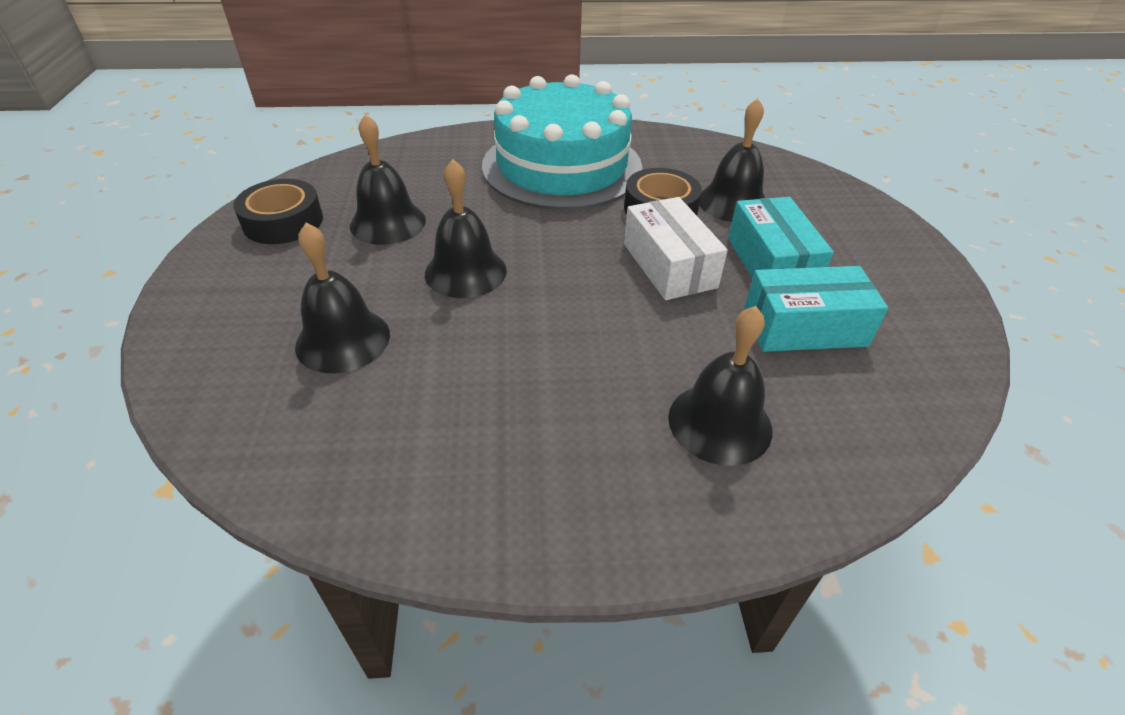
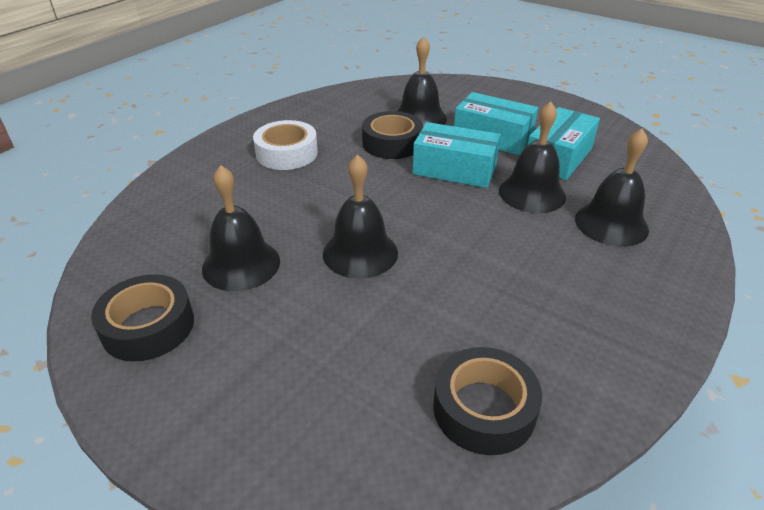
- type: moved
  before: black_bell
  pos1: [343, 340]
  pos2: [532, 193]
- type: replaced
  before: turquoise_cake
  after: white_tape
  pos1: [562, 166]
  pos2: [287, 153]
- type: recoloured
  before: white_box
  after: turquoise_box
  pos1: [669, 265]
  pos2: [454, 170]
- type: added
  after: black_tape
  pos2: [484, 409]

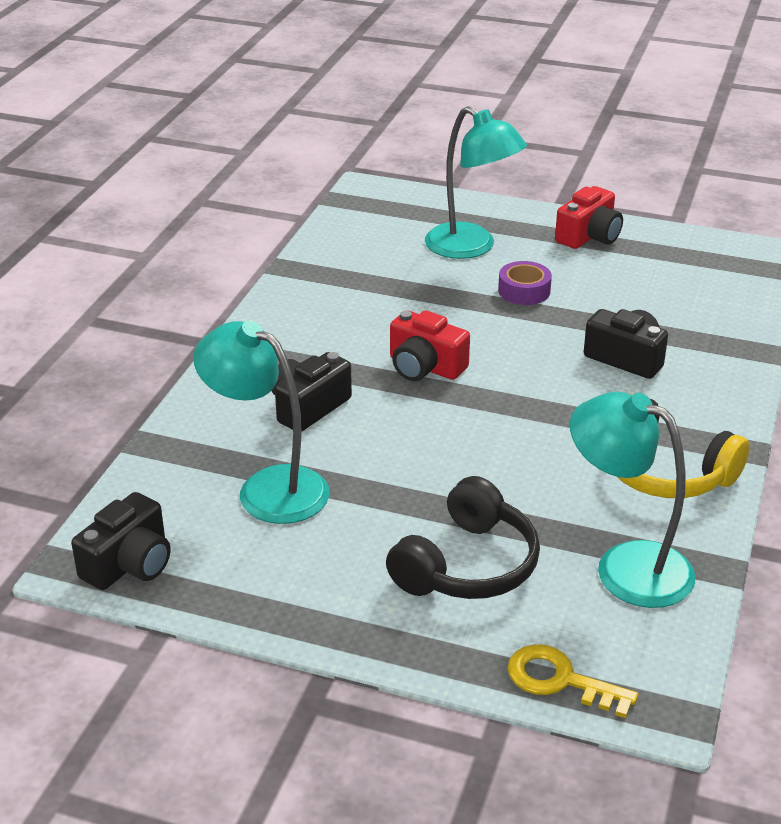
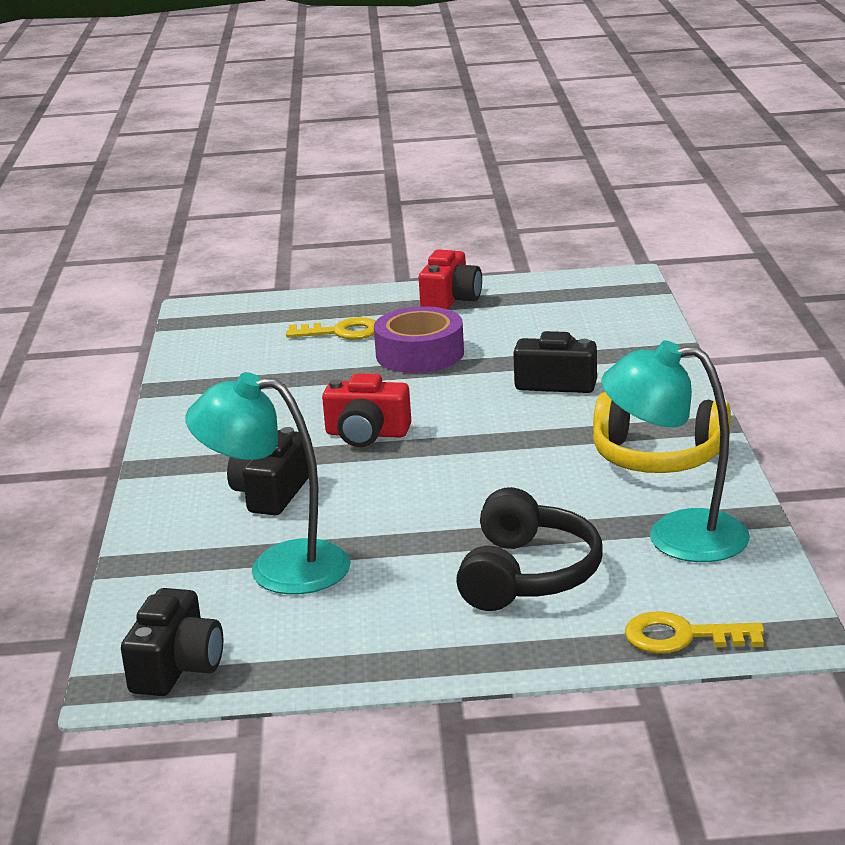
- type: replaced
  before: turquoise_lamp
  after: yellow_key
  pos1: [471, 247]
  pos2: [341, 332]
- type: resized
  before: purple_tape
  pos1: [524, 291]
  pos2: [420, 354]
  scale: 1.61

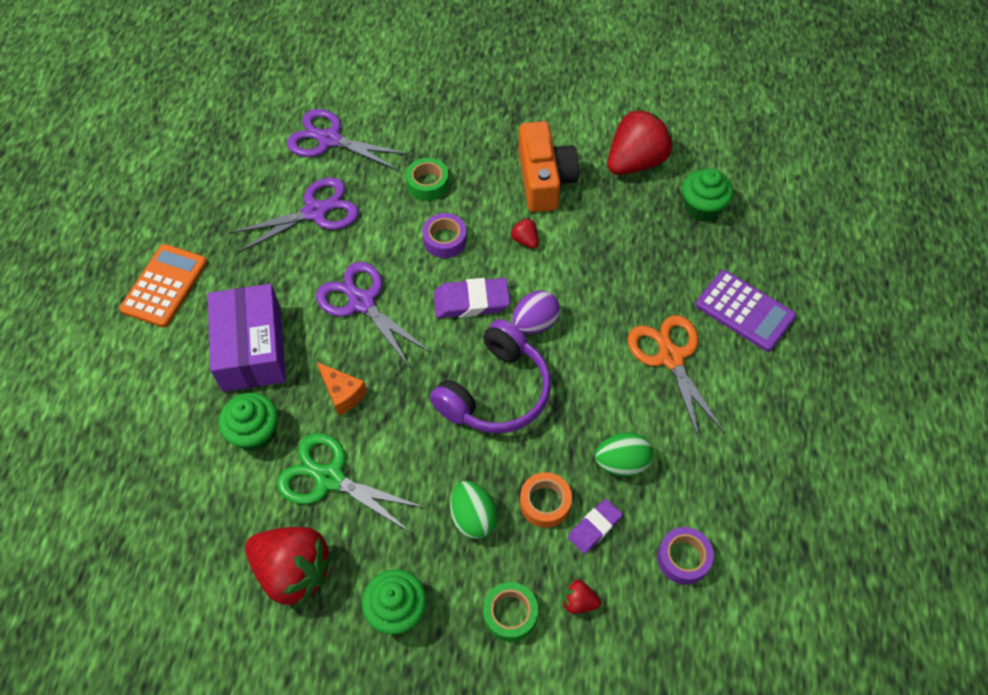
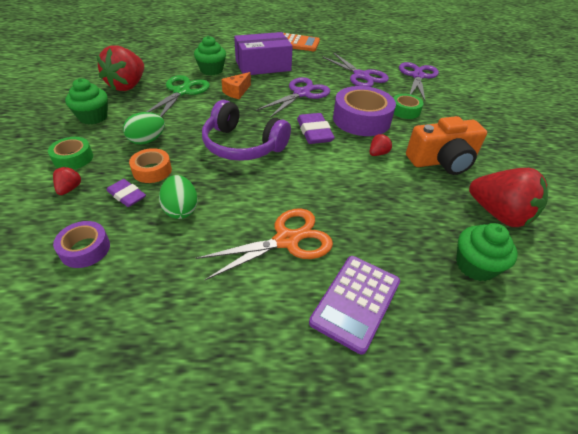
- type: resized
  before: purple_tape
  pos1: [445, 240]
  pos2: [361, 119]
  scale: 1.88
- type: removed
  before: purple_egg
  pos1: [535, 323]

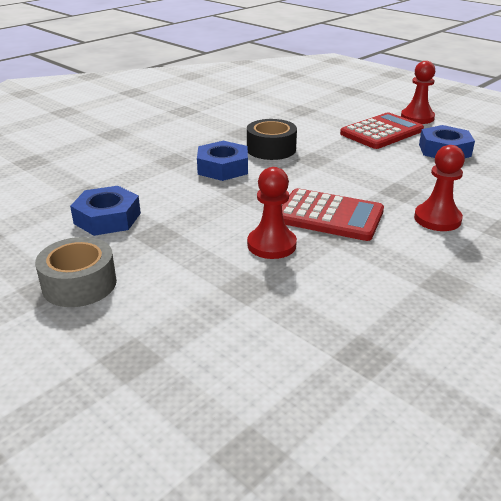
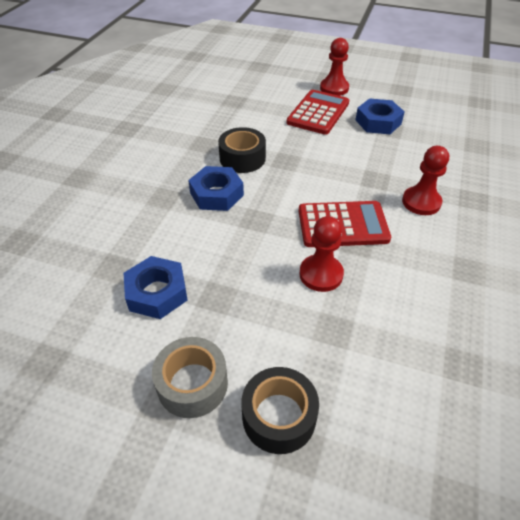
- type: added
  after: black_tape
  pos2: [279, 416]

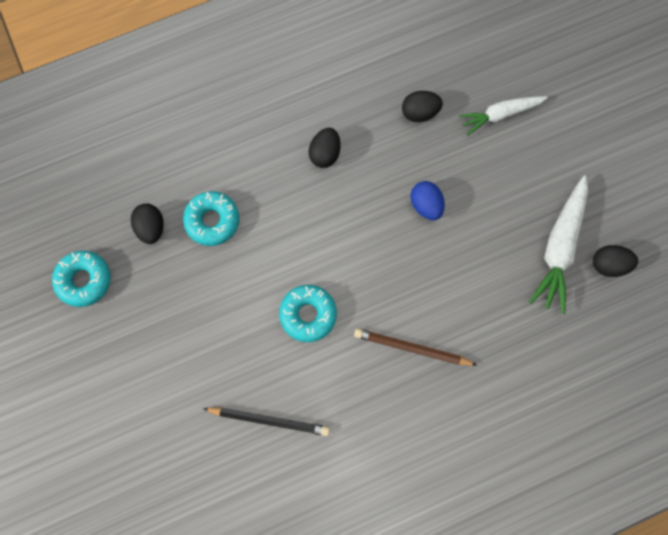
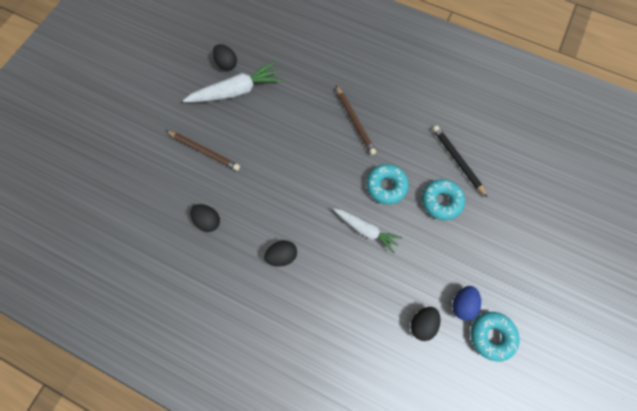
- type: moved
  before: turquoise_donut
  pos1: [212, 220]
  pos2: [441, 201]
- type: moved
  before: blue_egg
  pos1: [425, 205]
  pos2: [462, 304]
- type: moved
  before: white_carrot
  pos1: [500, 115]
  pos2: [365, 230]
- type: added
  after: brown_pencil
  pos2: [204, 151]

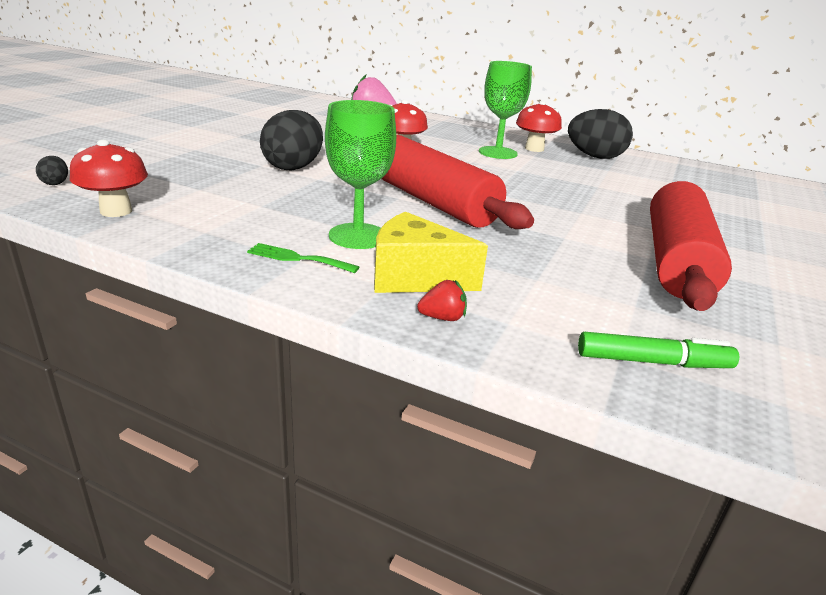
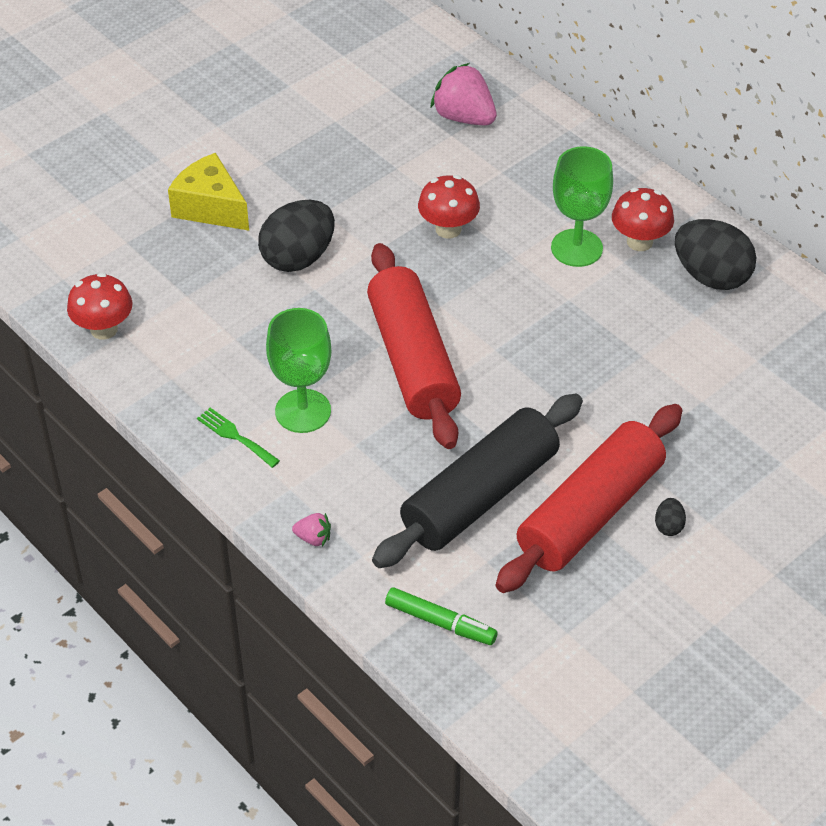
- type: moved
  before: black_egg
  pos1: [55, 183]
  pos2: [668, 526]
- type: moved
  before: yellow_cheese
  pos1: [415, 277]
  pos2: [210, 207]
- type: recoloured
  before: red_strawberry
  after: pink_strawberry
  pos1: [442, 318]
  pos2: [313, 538]
- type: added
  after: black_rolling_pin
  pos2: [480, 495]

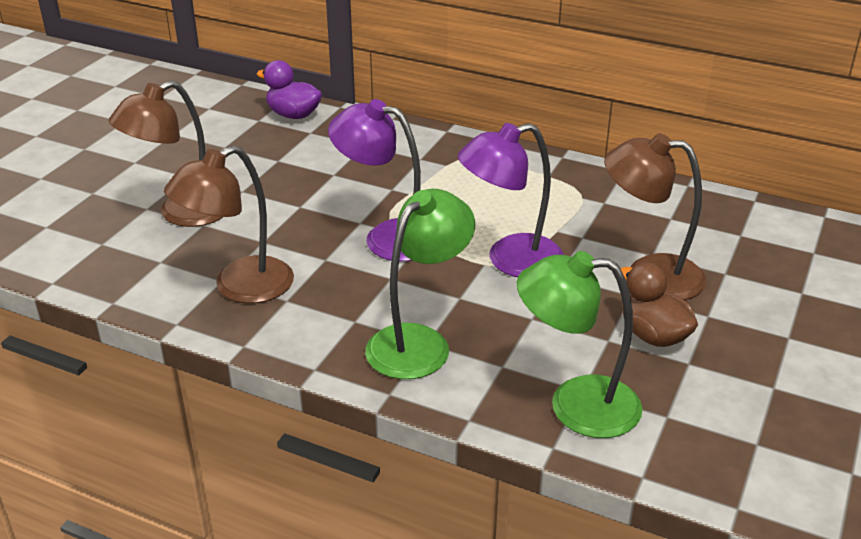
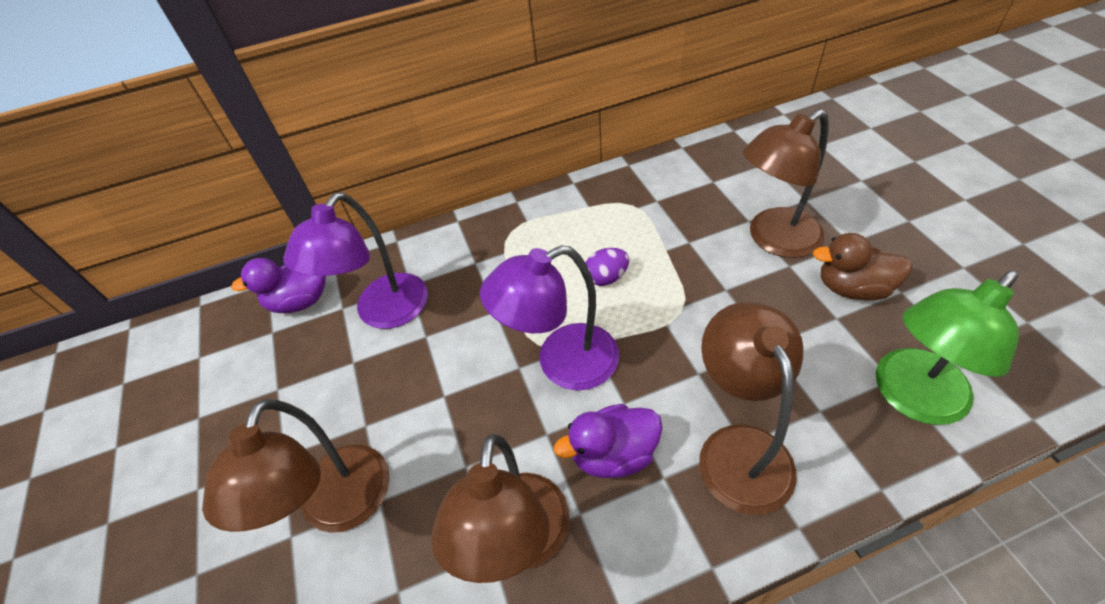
- type: recoloured
  before: green_lamp
  after: brown_lamp
  pos1: [419, 342]
  pos2: [738, 448]
- type: moved
  before: purple_lamp
  pos1: [510, 260]
  pos2: [383, 313]
- type: added
  after: purple_duck
  pos2: [613, 454]
- type: added
  after: purple_egg
  pos2: [606, 278]

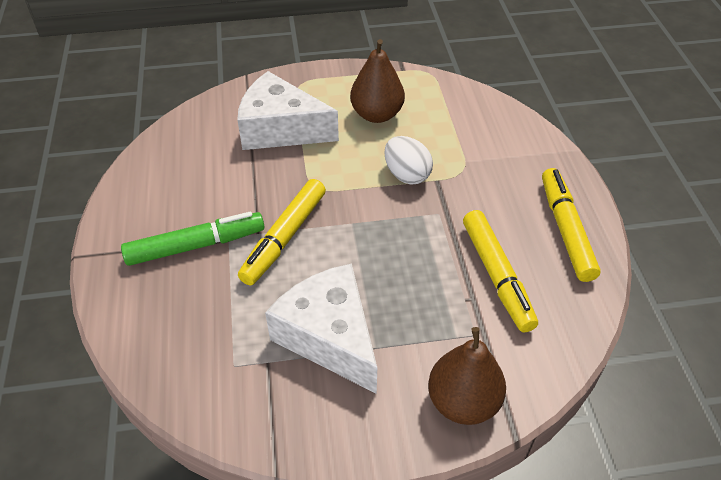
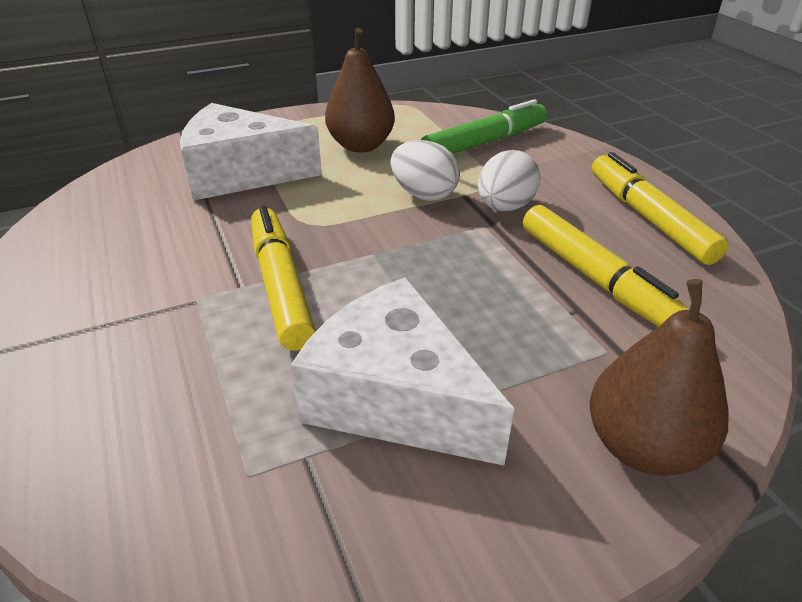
- type: moved
  before: green_marker
  pos1: [196, 246]
  pos2: [485, 143]
- type: turned
  before: yellow_marker
  pos1: [284, 238]
  pos2: [281, 285]
  turn: 150
- type: added
  after: white_egg
  pos2: [505, 207]

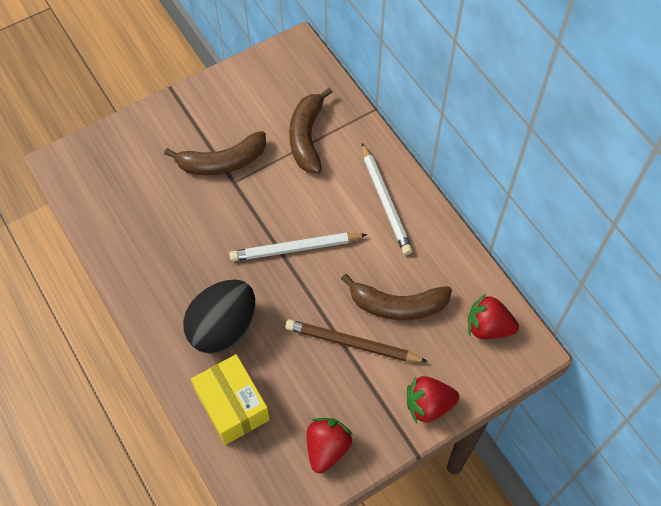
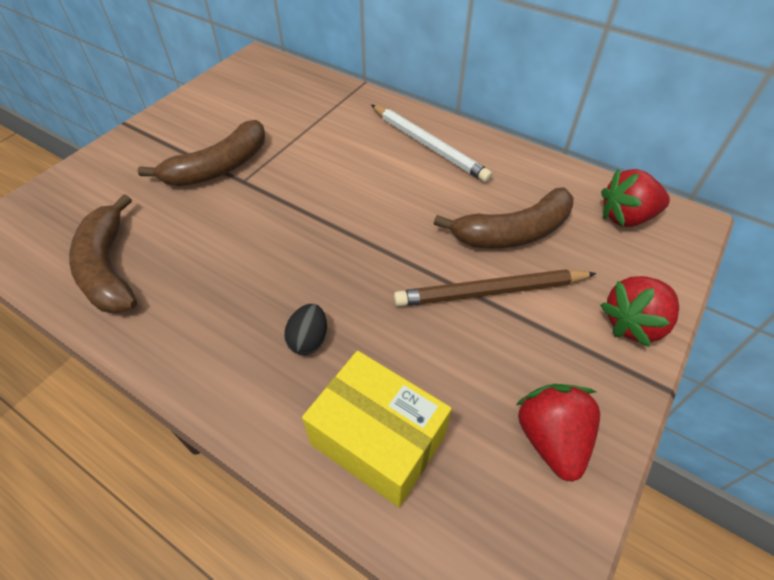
- type: resized
  before: black_egg
  pos1: [223, 328]
  pos2: [309, 340]
  scale: 0.43
- type: removed
  before: white_pencil
  pos1: [295, 248]
- type: moved
  before: brown_banana
  pos1: [307, 137]
  pos2: [109, 268]

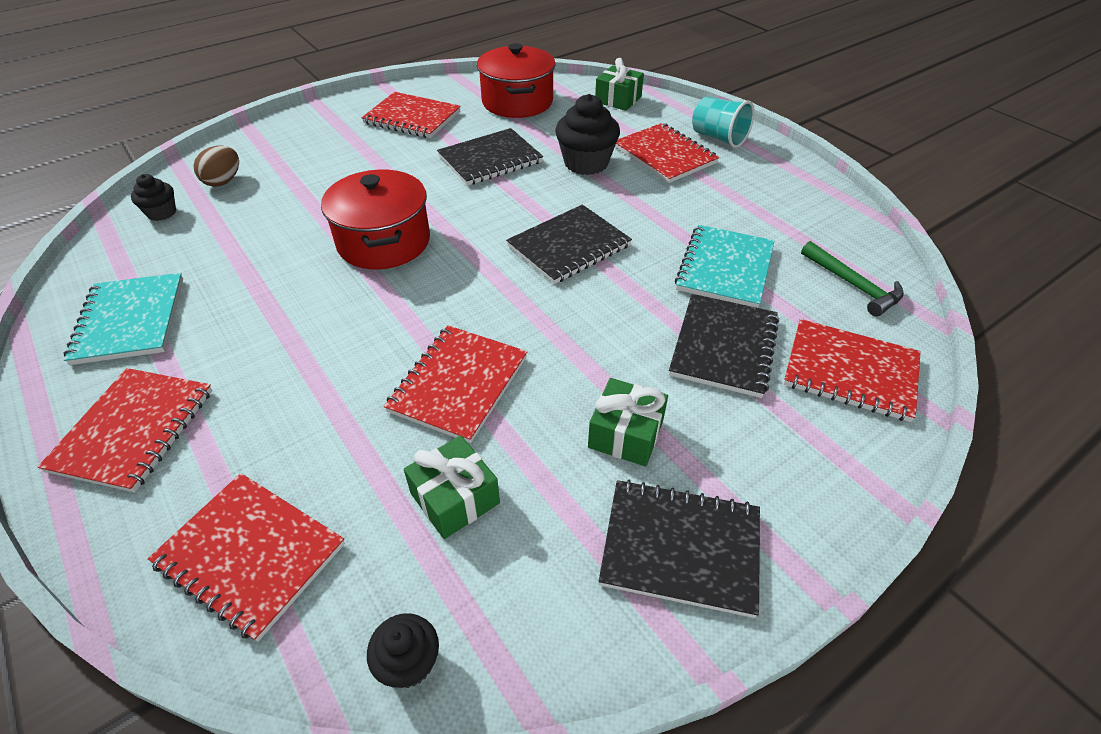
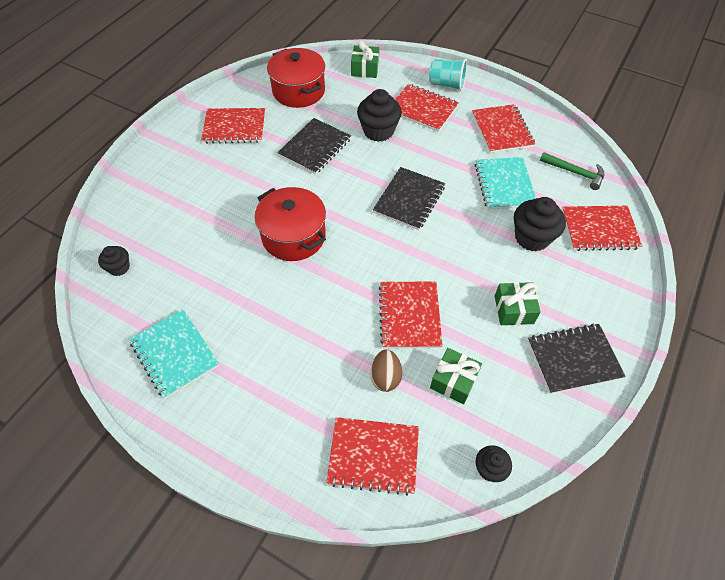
- type: moved
  before: red_notebook
  pos1: [134, 430]
  pos2: [502, 130]
- type: moved
  before: brown_egg
  pos1: [223, 181]
  pos2: [385, 377]
- type: replaced
  before: black_notebook
  after: black_cupcake
  pos1: [724, 347]
  pos2: [532, 237]

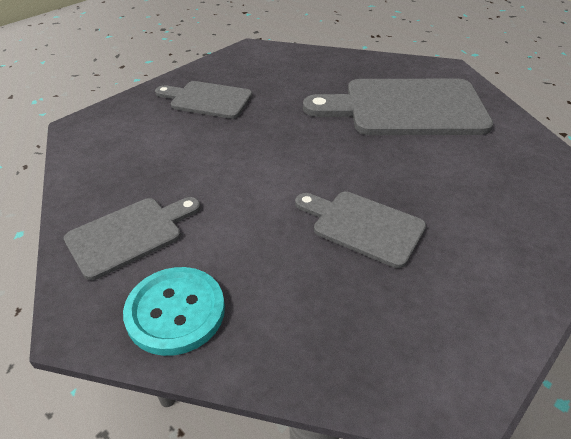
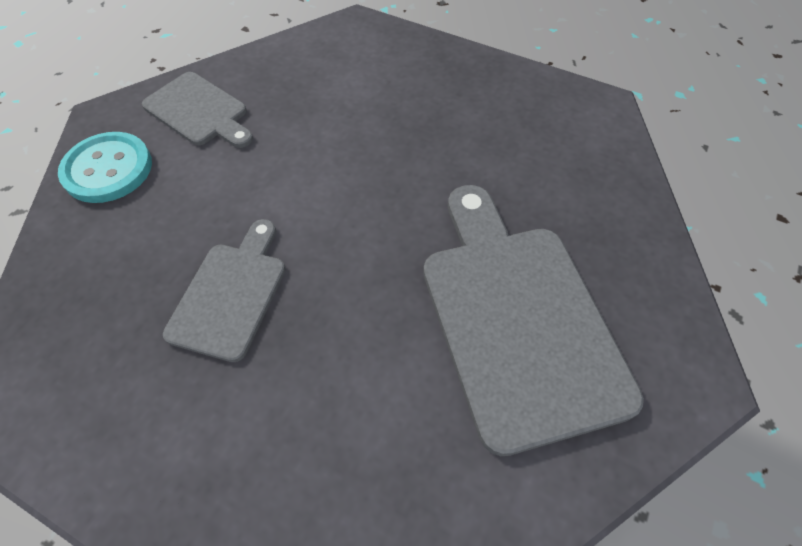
- type: removed
  before: grey_cutting_board
  pos1: [207, 100]

